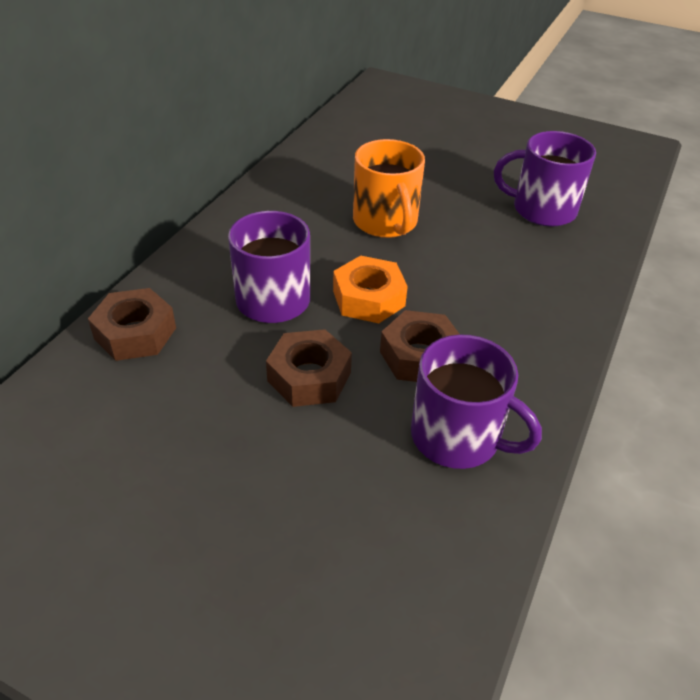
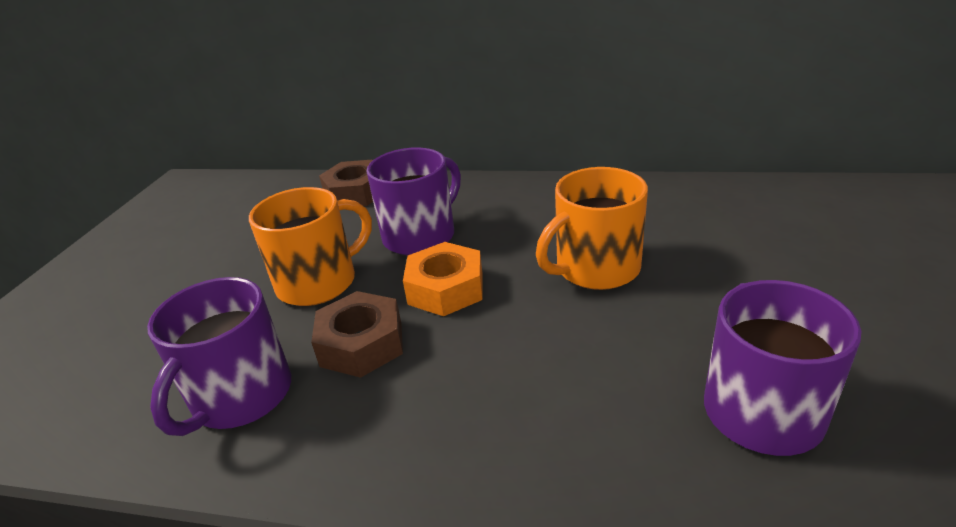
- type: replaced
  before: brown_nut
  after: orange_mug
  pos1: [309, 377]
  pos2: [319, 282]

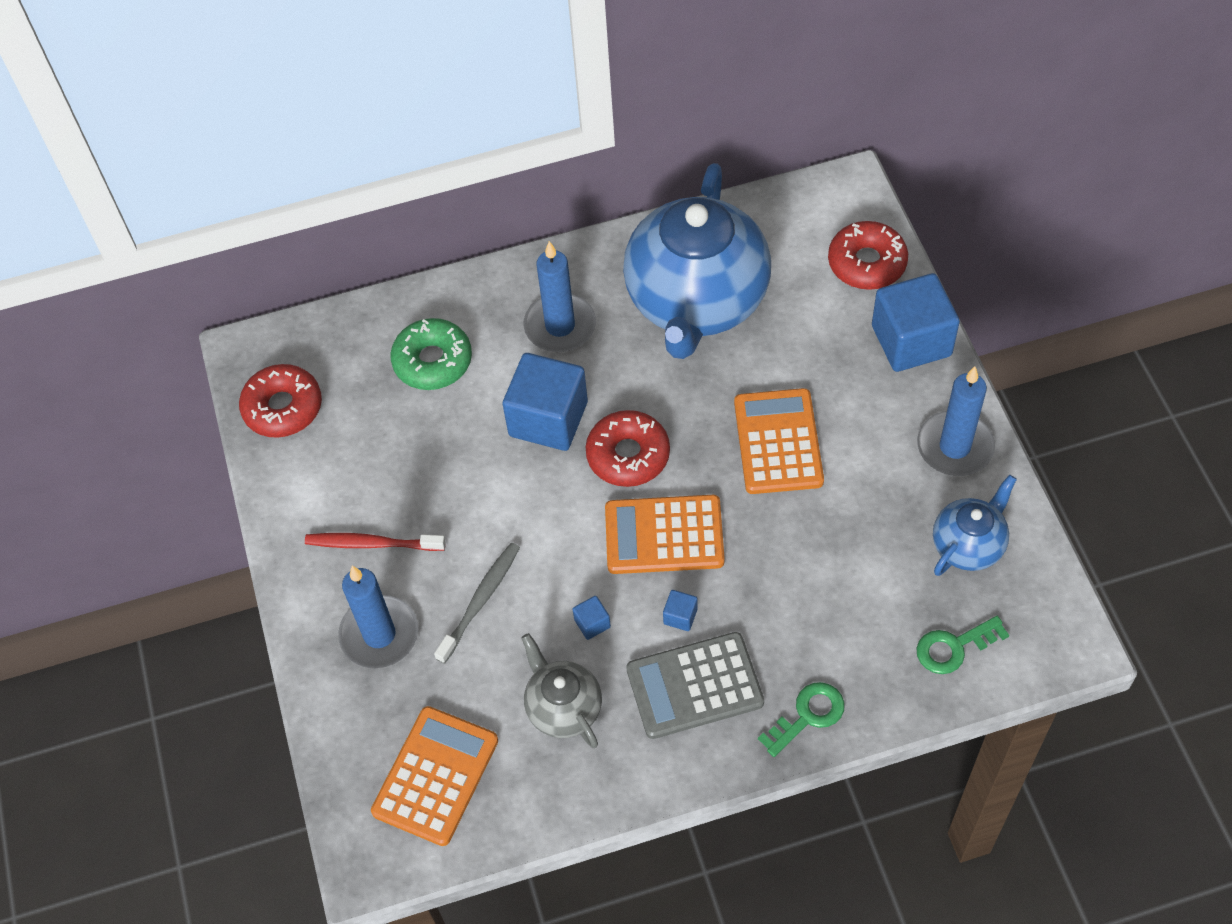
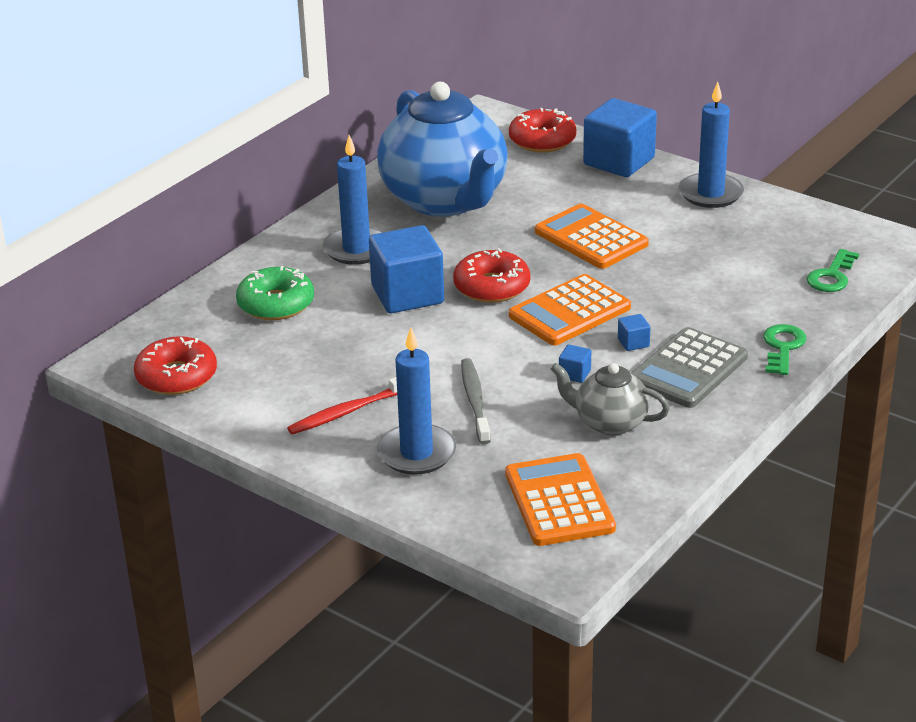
- type: removed
  before: blue_teapot
  pos1: [968, 545]

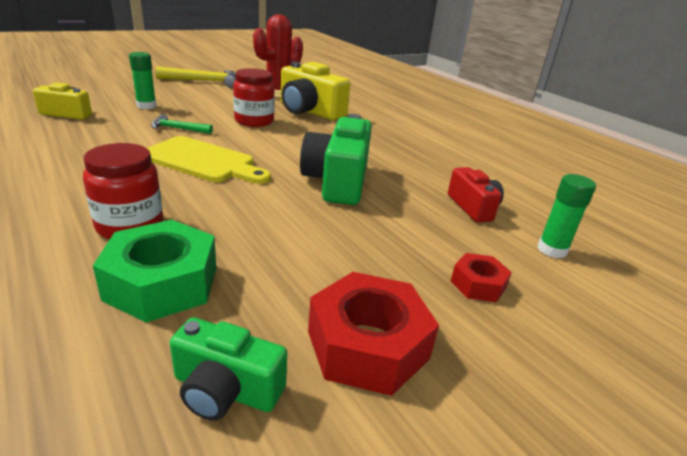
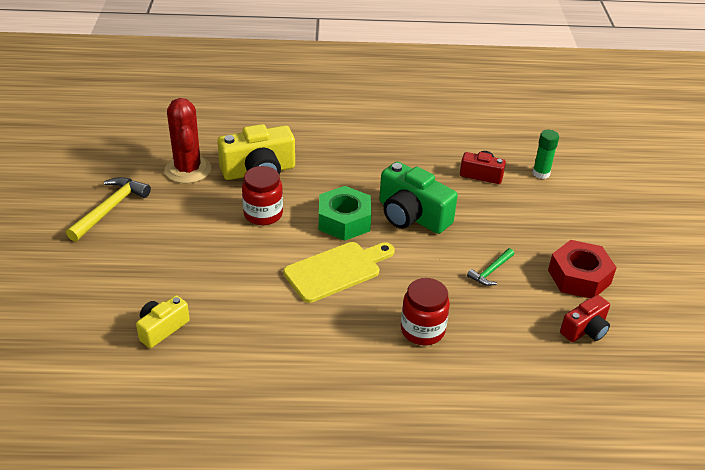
- type: moved
  before: green_nut
  pos1: [162, 283]
  pos2: [344, 221]
- type: removed
  before: green_glue_stick
  pos1: [146, 106]
- type: moved
  before: green_hammer
  pos1: [178, 129]
  pos2: [491, 271]
- type: recoloured
  before: green_camera
  after: red_camera
  pos1: [226, 390]
  pos2: [585, 329]
- type: removed
  before: red_nut
  pos1: [478, 284]

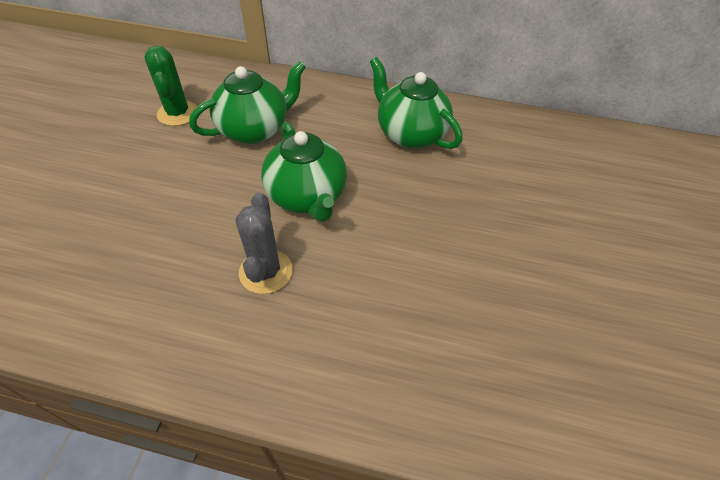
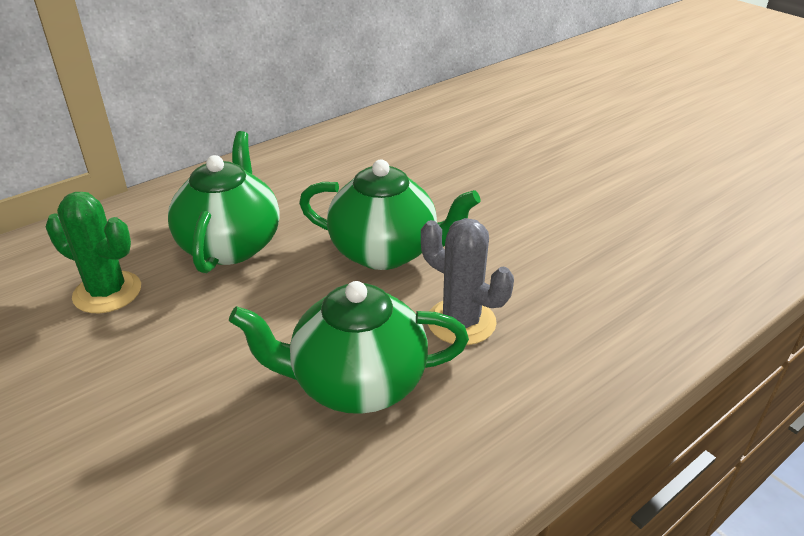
- type: moved
  before: green_teapot
  pos1: [409, 134]
  pos2: [356, 383]

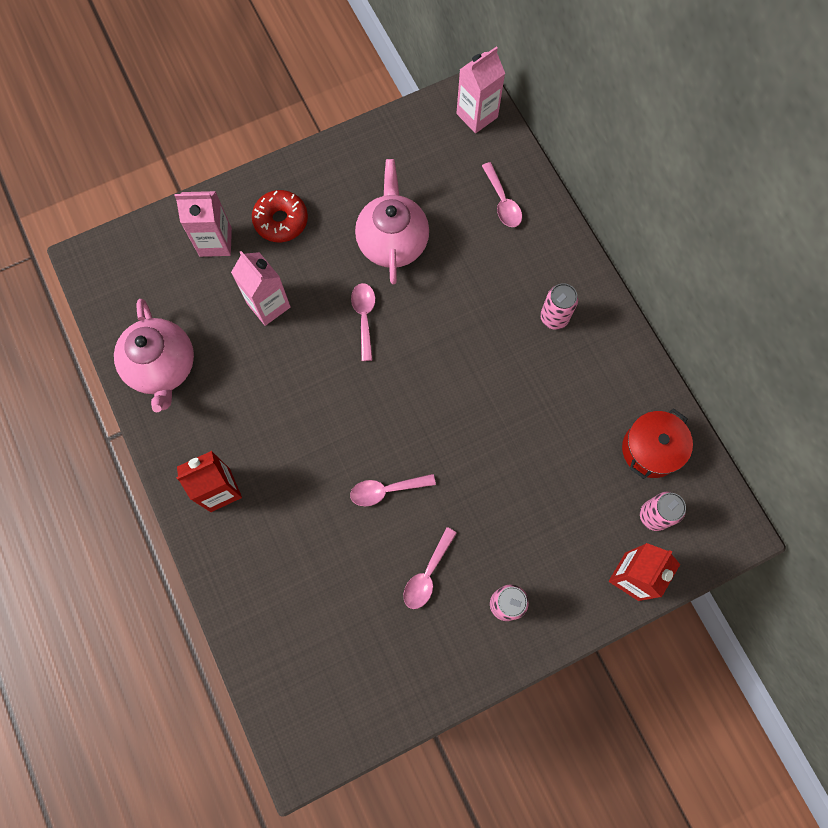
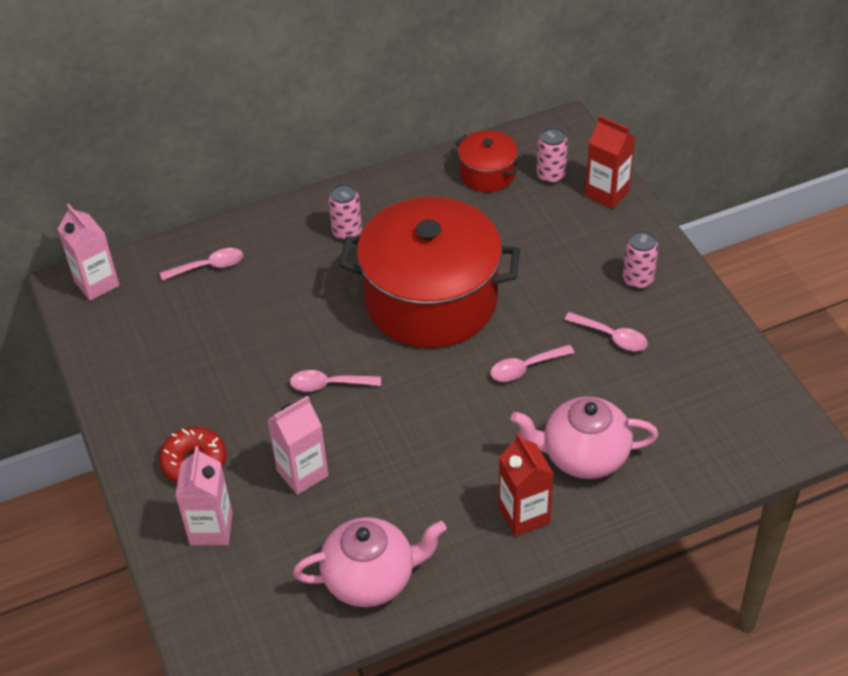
- type: turned
  before: pink_spoon
  pos1: [386, 490]
  pos2: [525, 368]
  turn: 75
- type: moved
  before: pink_teapot
  pos1: [392, 241]
  pos2: [583, 456]
- type: added
  after: red_pot
  pos2: [431, 300]

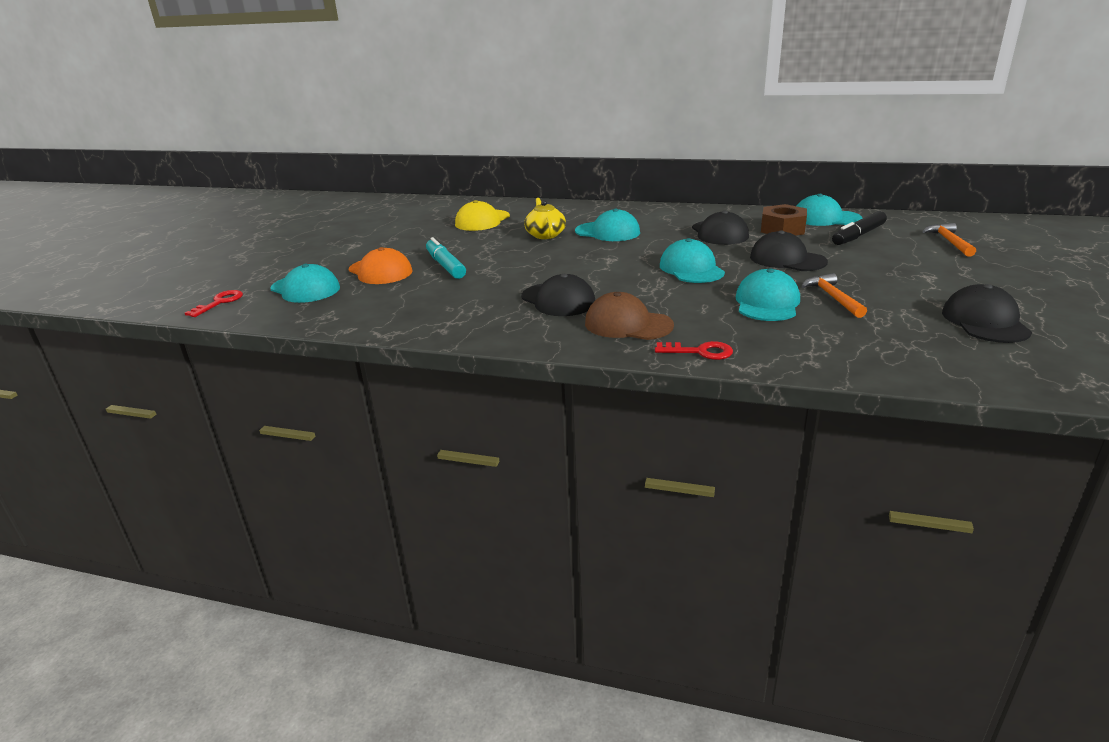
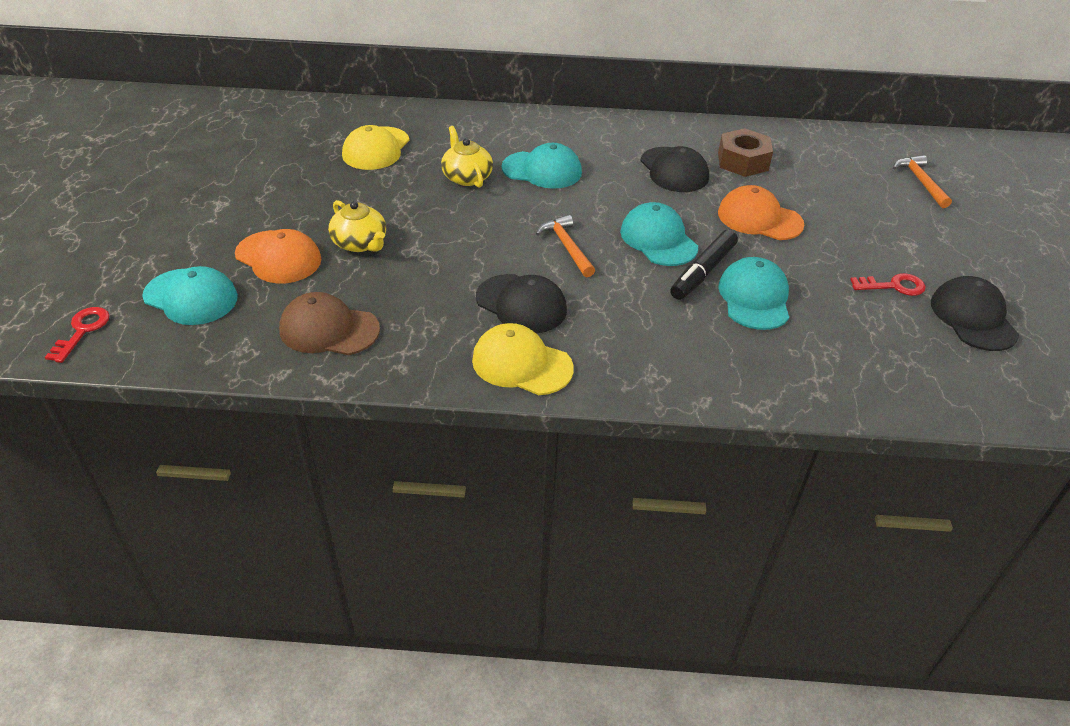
- type: replaced
  before: turquoise_marker
  after: yellow_teapot
  pos1: [445, 266]
  pos2: [360, 243]
- type: moved
  before: brown_cap
  pos1: [628, 324]
  pos2: [329, 329]
- type: moved
  before: red_key
  pos1: [700, 352]
  pos2: [893, 286]
- type: recoloured
  before: black_cap
  after: orange_cap
  pos1: [787, 259]
  pos2: [759, 219]
- type: removed
  before: turquoise_cap
  pos1: [825, 218]
- type: moved
  before: orange_hammer
  pos1: [833, 297]
  pos2: [567, 246]
- type: moved
  before: black_marker
  pos1: [858, 235]
  pos2: [703, 272]
- type: added
  after: yellow_cap
  pos2: [521, 364]

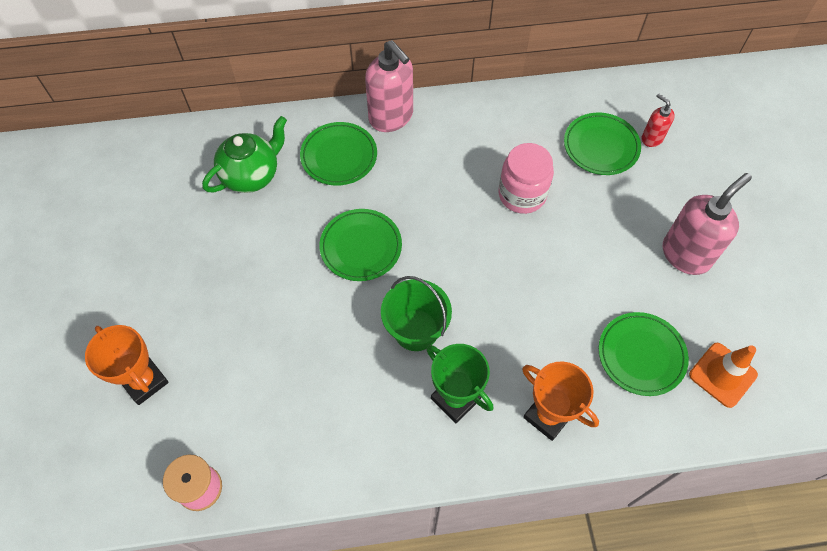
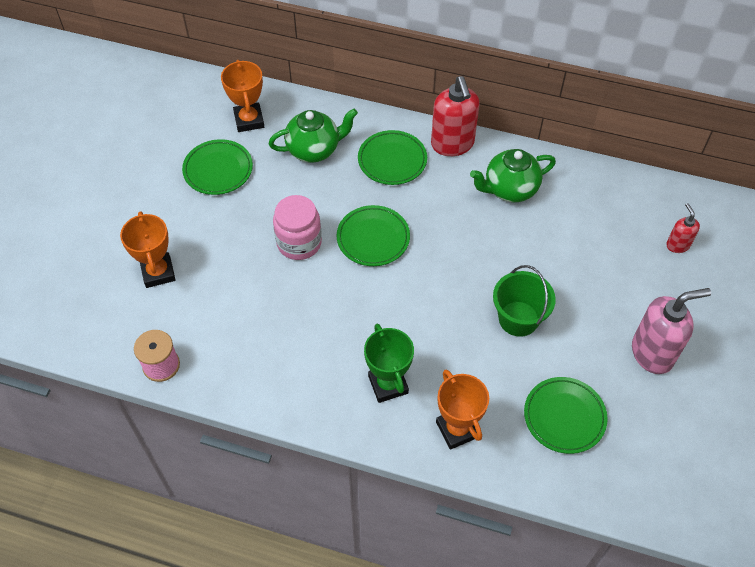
- type: recoloured
  before: pink_soap_dispenser
  after: red_soap_dispenser
  pos1: [391, 117]
  pos2: [452, 144]
- type: moved
  before: green_bucket
  pos1: [416, 330]
  pos2: [518, 319]
- type: moved
  before: pink_jar
  pos1: [522, 194]
  pos2: [299, 243]
- type: moved
  before: green_plate
  pos1: [601, 146]
  pos2: [218, 170]
- type: removed
  before: orange_traffic_cone
  pos1: [722, 375]
- type: added
  after: orange_trophy
  pos2: [249, 120]
- type: added
  after: green_teapot
  pos2: [509, 189]

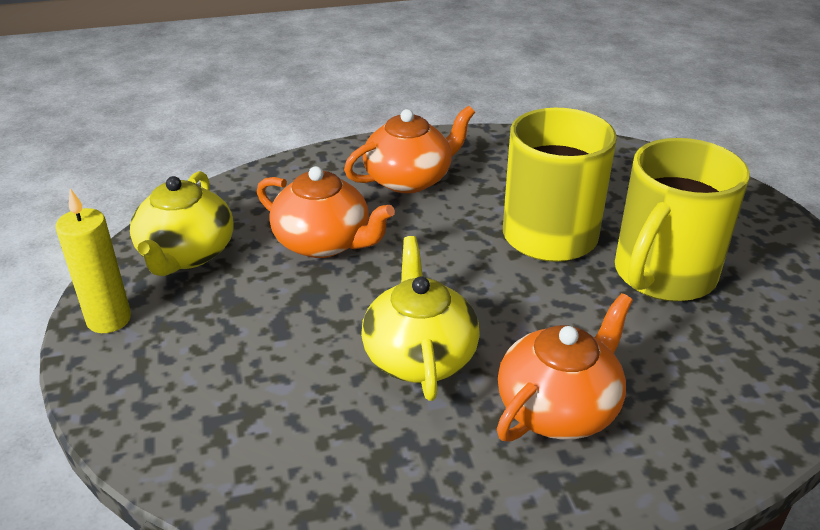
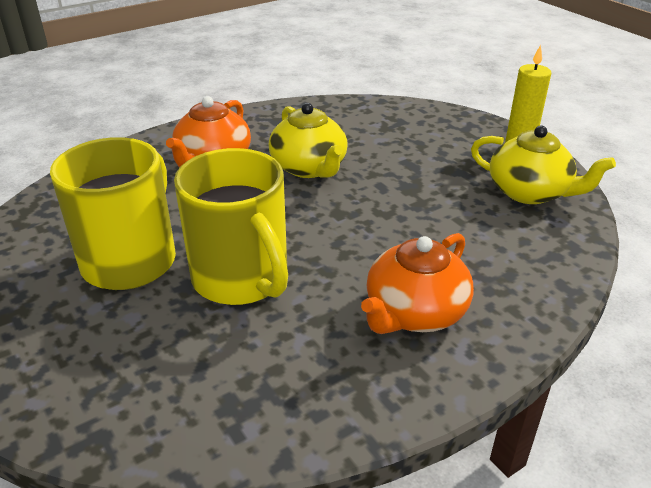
- type: turned
  before: yellow_teapot
  pos1: [186, 254]
  pos2: [529, 192]
  turn: 135
- type: removed
  before: orange_teapot
  pos1: [324, 243]

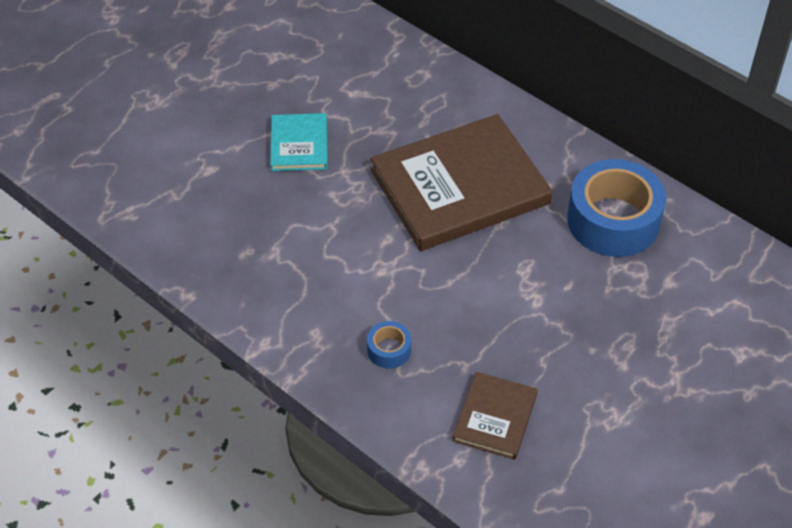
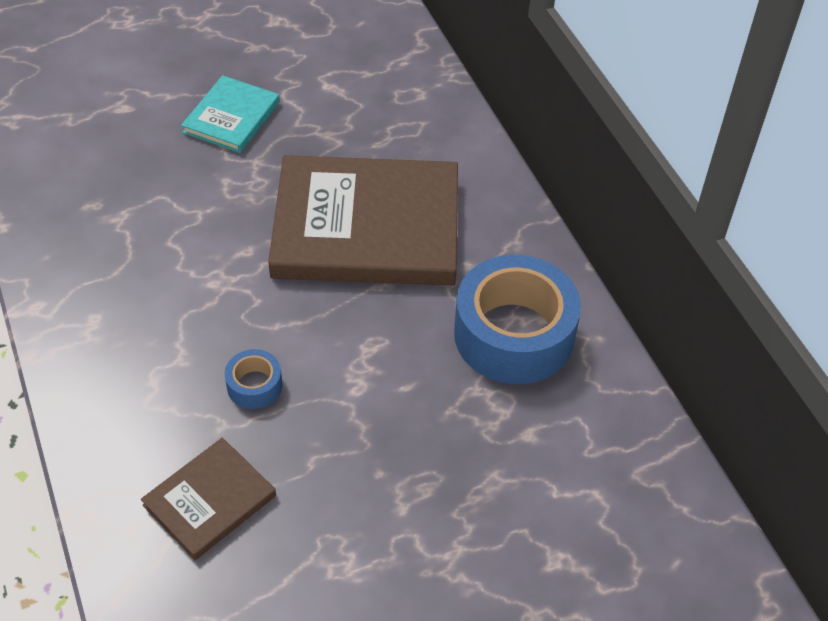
- type: moved
  before: blue_tape
  pos1: [389, 350]
  pos2: [254, 385]

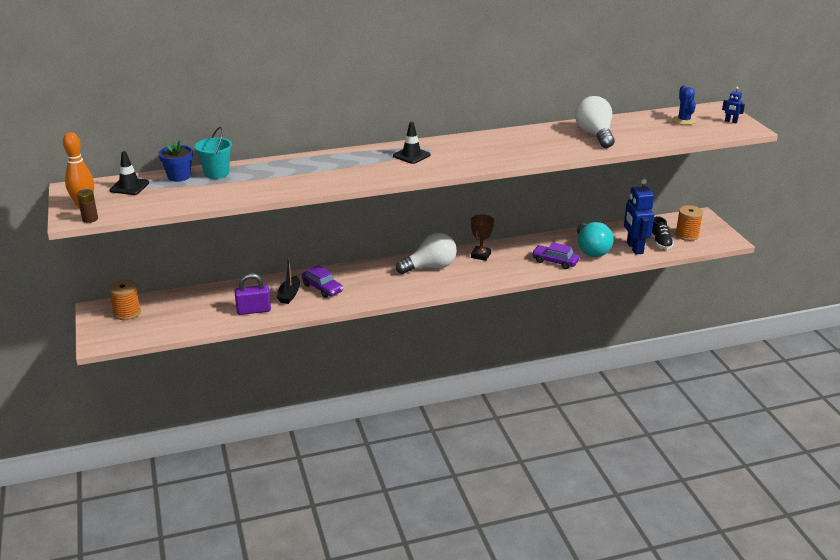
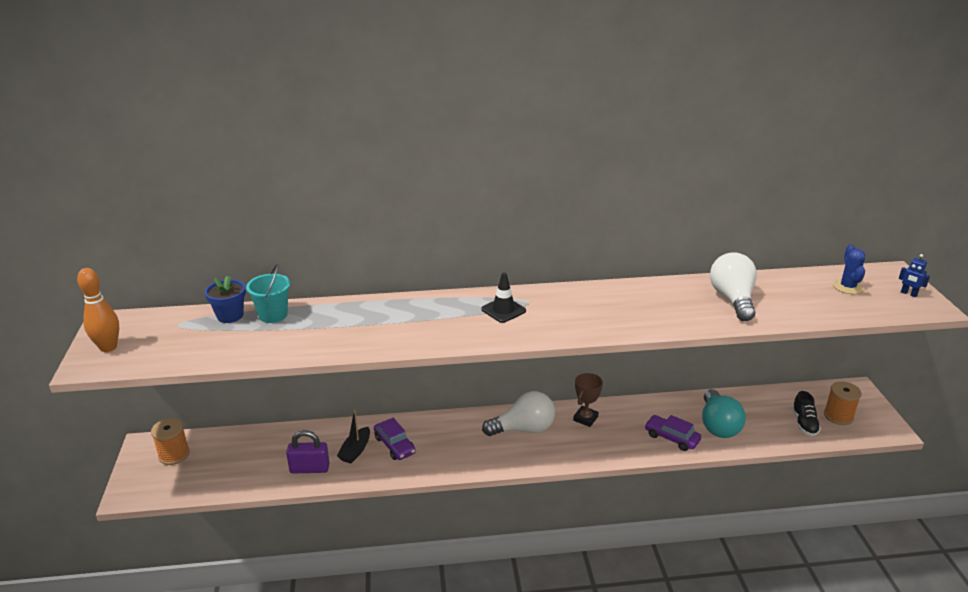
- type: removed
  before: brown_battery
  pos1: [90, 219]
- type: removed
  before: black_traffic_cone
  pos1: [129, 186]
- type: removed
  before: blue_robot
  pos1: [634, 248]

